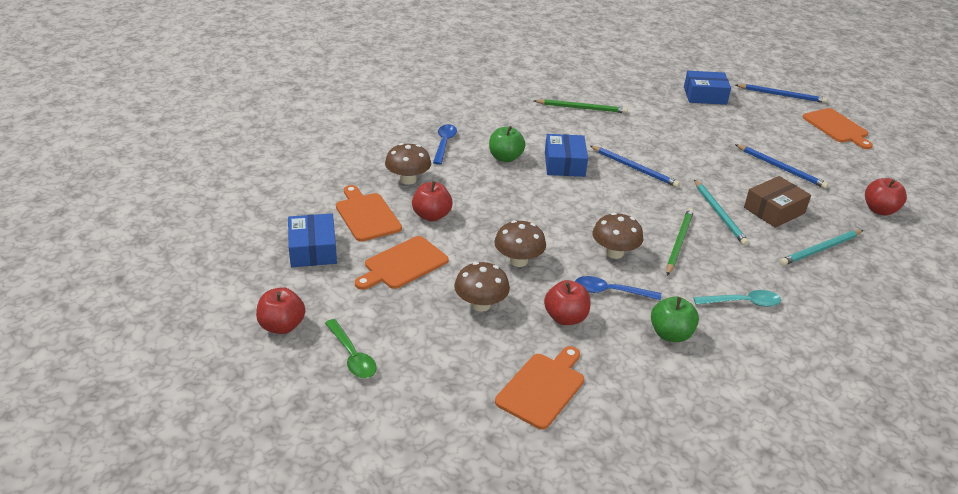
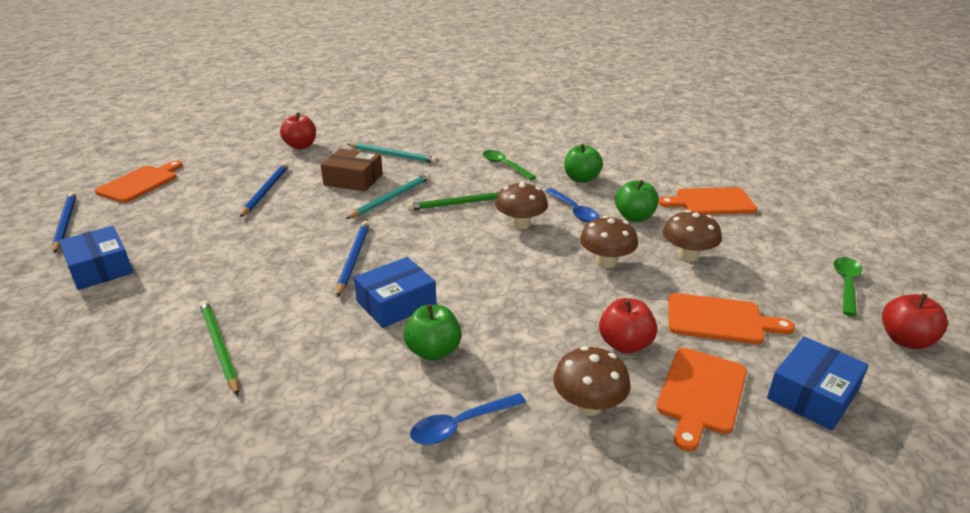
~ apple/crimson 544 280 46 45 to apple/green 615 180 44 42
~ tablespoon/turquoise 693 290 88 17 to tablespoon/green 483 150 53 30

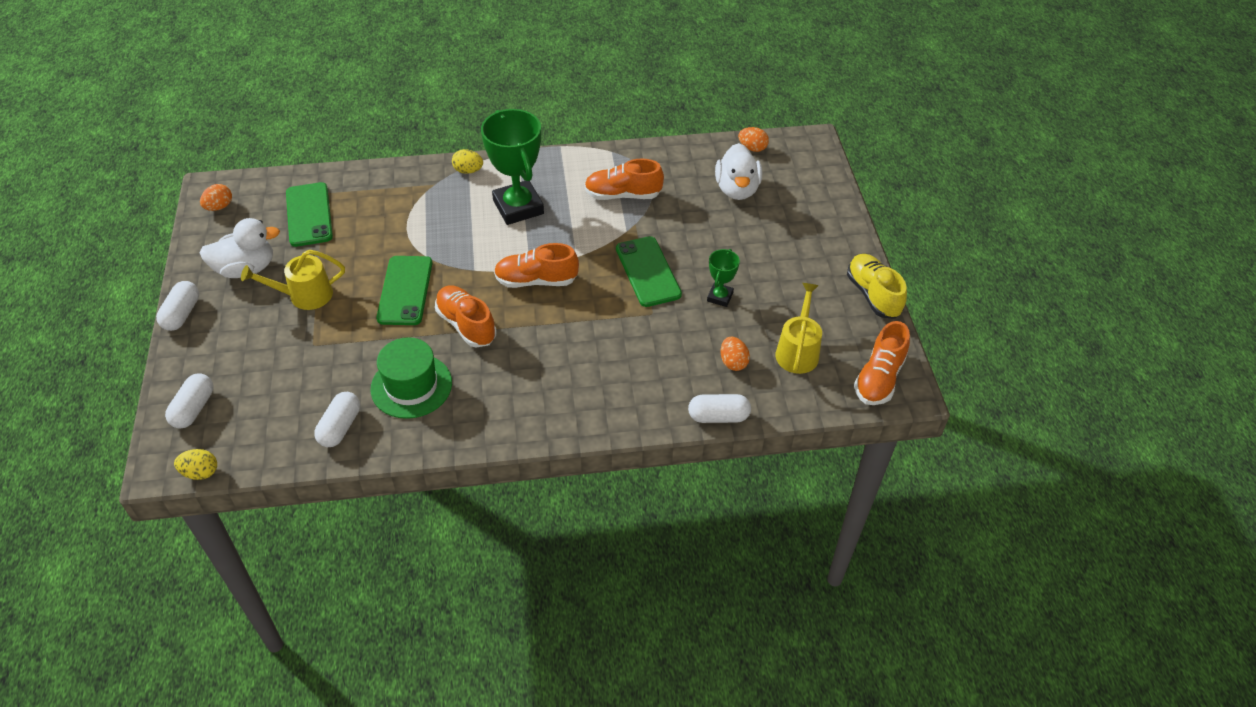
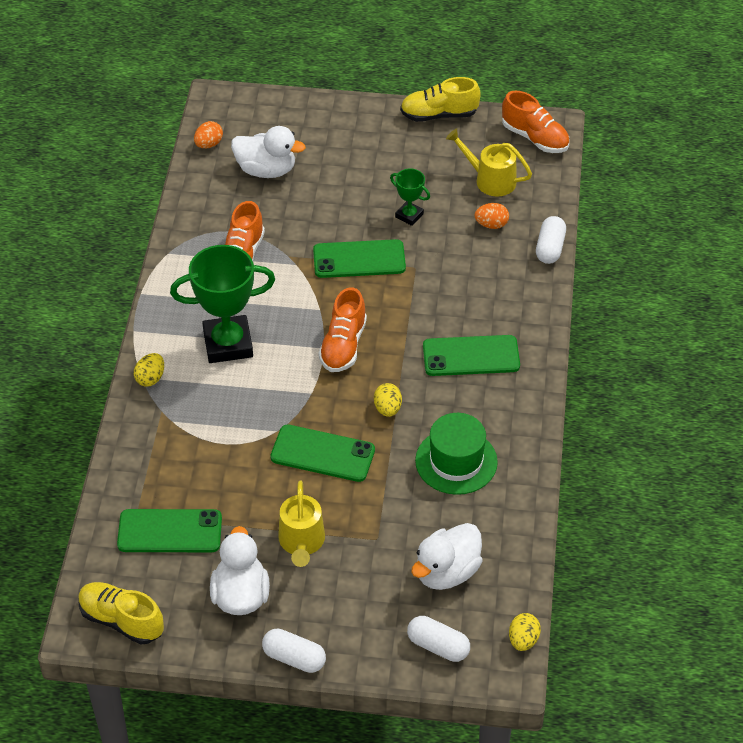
- capsule/snow-white 314 392 46 55
+ rubber duck/snow-white 411 523 71 67
+ mobile phone/green 423 335 97 41
~ egg shape/orange-coloured 200 184 32 27 to sneaker/golden 78 582 86 62
~ sneaker/orange-coloured 435 285 62 62 to egg shape/golden 374 383 28 34

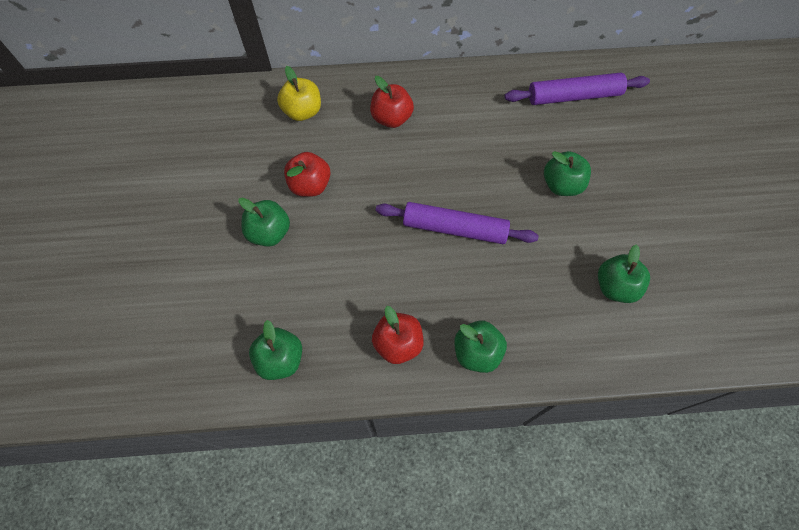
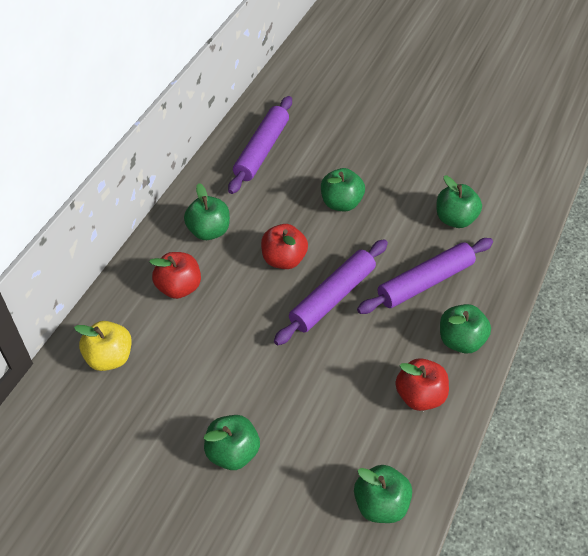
+ apple/green 184 183 46 57
+ pastry roller/purple 357 238 136 76
~ apple/crimson 284 152 47 45 to 261 224 47 45

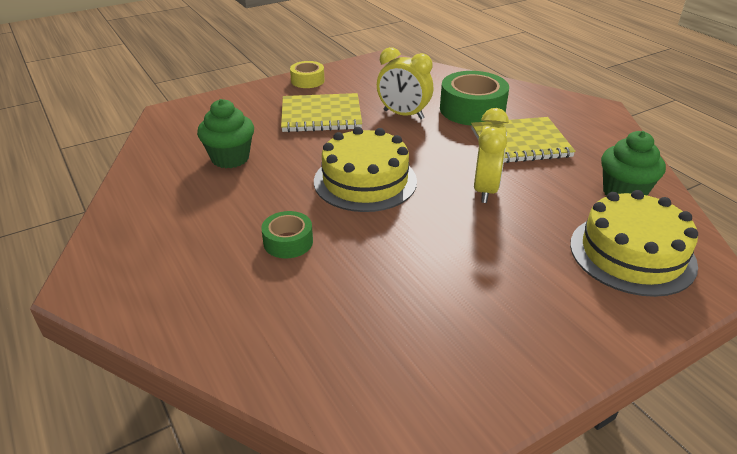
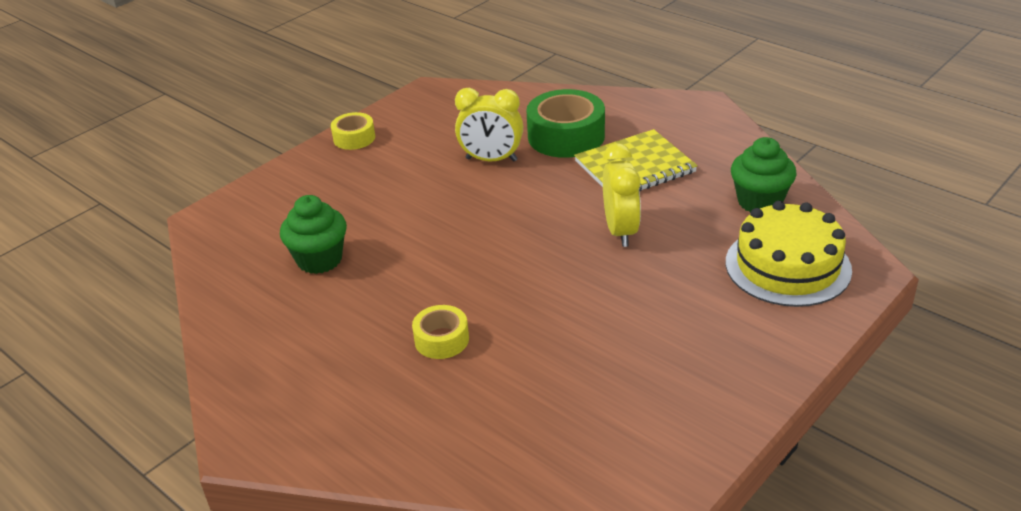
- notebook/golden 281 93 81 39
- gateau/golden 314 127 103 85
~ roll of tape/green 261 211 52 47 to roll of tape/golden 412 305 57 54

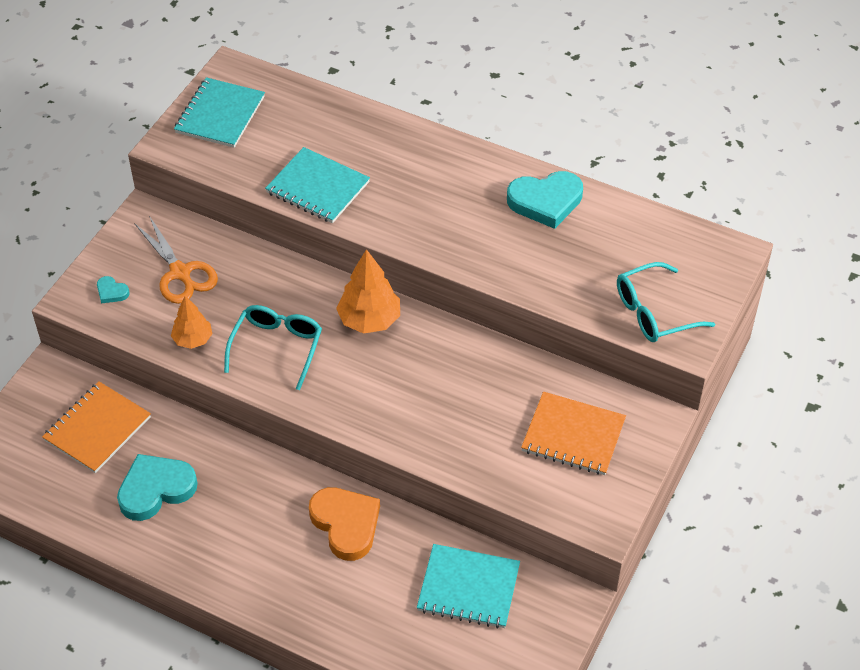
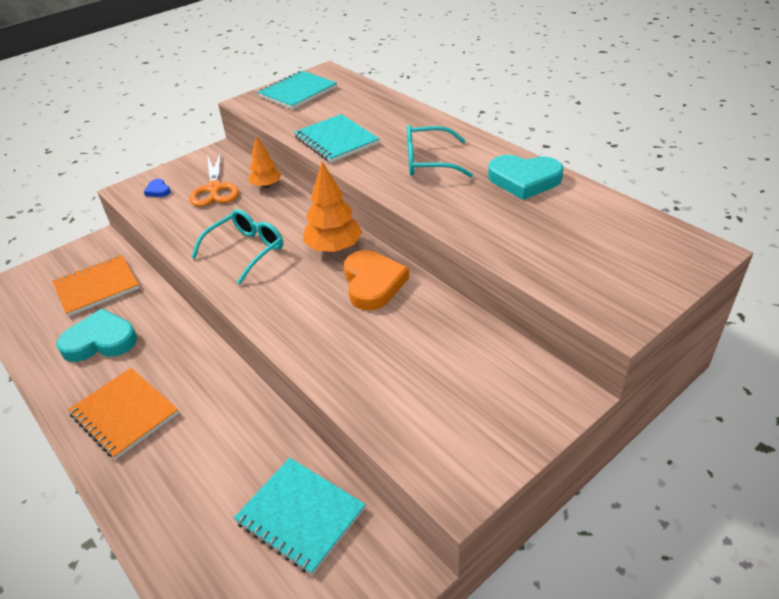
~ toy tree/orange-coloured 171 296 41 53 to 249 136 33 52
~ heart shape/orange-coloured 309 487 71 74 to 344 250 65 60
~ notebook/orange-coloured 521 392 105 83 to 68 368 111 91
~ eyeglasses/turquoise 617 262 98 80 to 407 125 66 52
~ heart shape/turquoise 97 276 33 27 to heart shape/royal blue 144 179 27 18

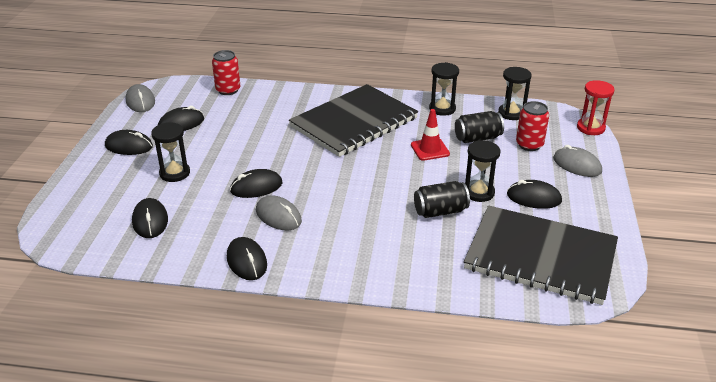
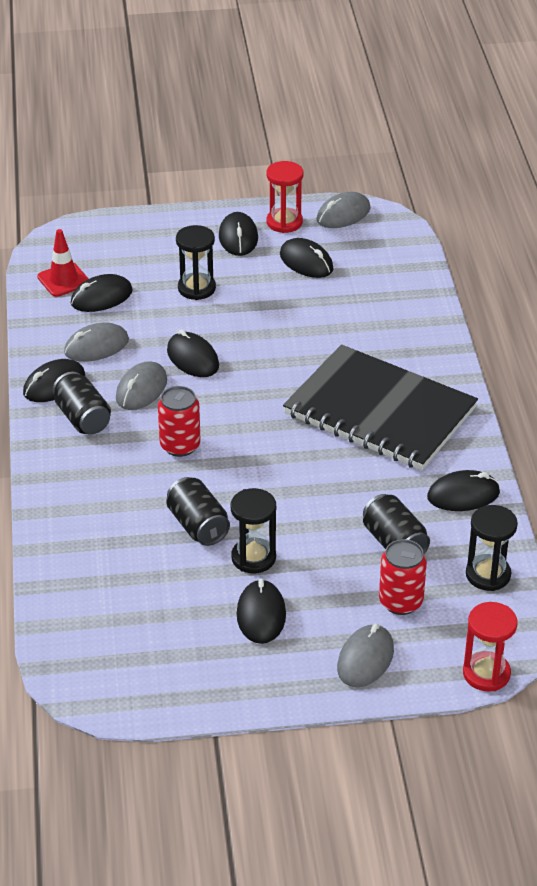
- notebook/jet-black 464 205 154 100
+ soda can/jet-black 52 372 59 63
+ PC mouse/gray 64 322 65 40
+ hourglass/crimson 266 161 38 72
~ soda can/crimson 212 50 28 45 to 158 386 43 71
~ safety cone/crimson 411 109 39 52 to 37 229 52 68
~ hourglass/jet-black 429 62 30 54 to PC mouse/jet-black 427 470 73 41

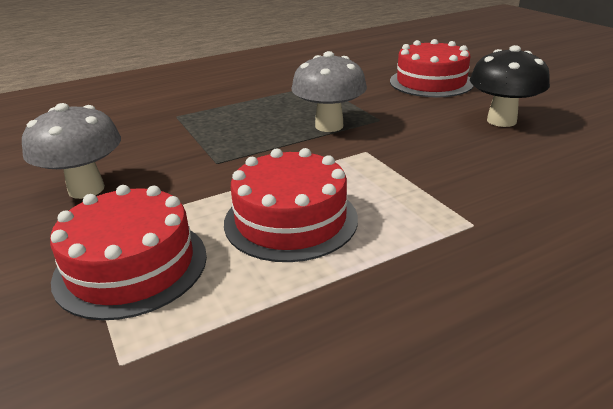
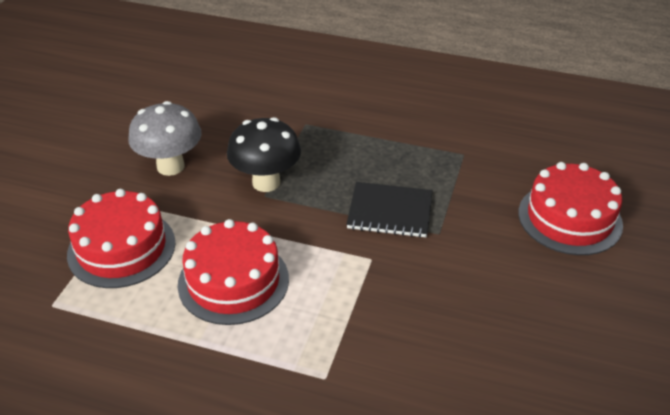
~ mushroom/jet-black 470 45 80 82 to 227 117 74 75
~ mushroom/gray 291 51 76 81 to notebook/jet-black 346 182 87 56

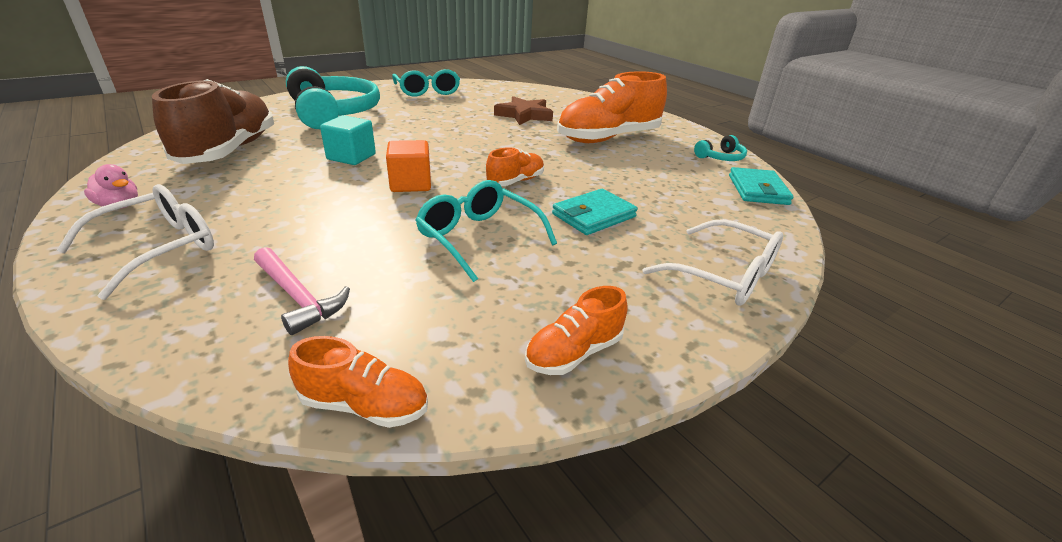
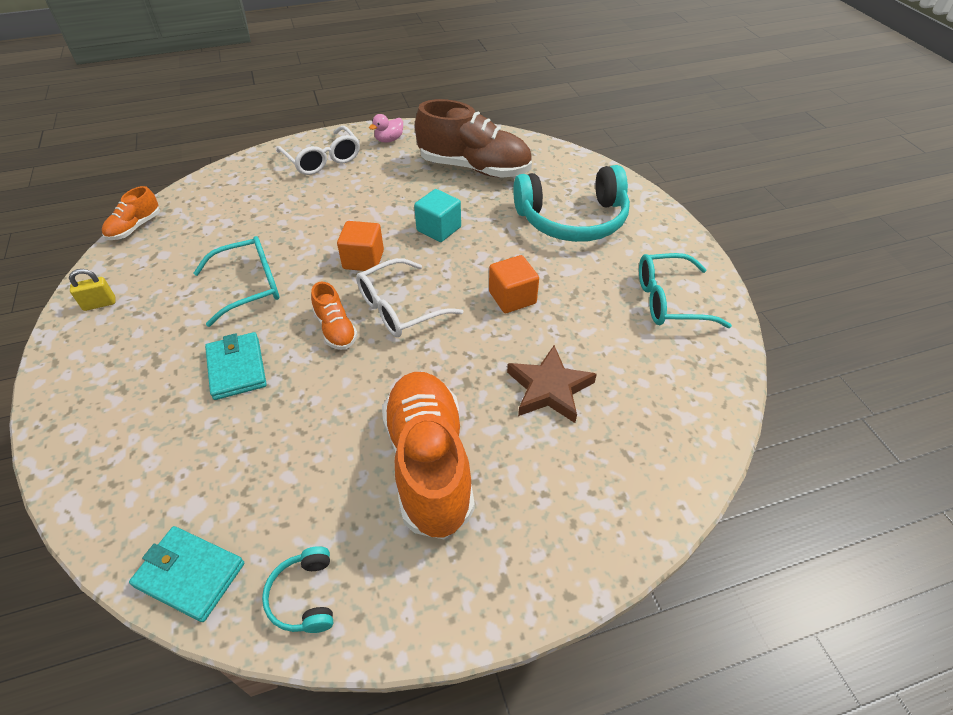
- claw hammer/rose-pink 254 247 96 88
+ cube/orange-coloured 489 255 50 58
~ eyeglasses/snow-white 642 219 141 87 to 356 258 107 79
~ sneaker/orange-coloured 525 286 103 89 to padlock/golden 69 269 46 42

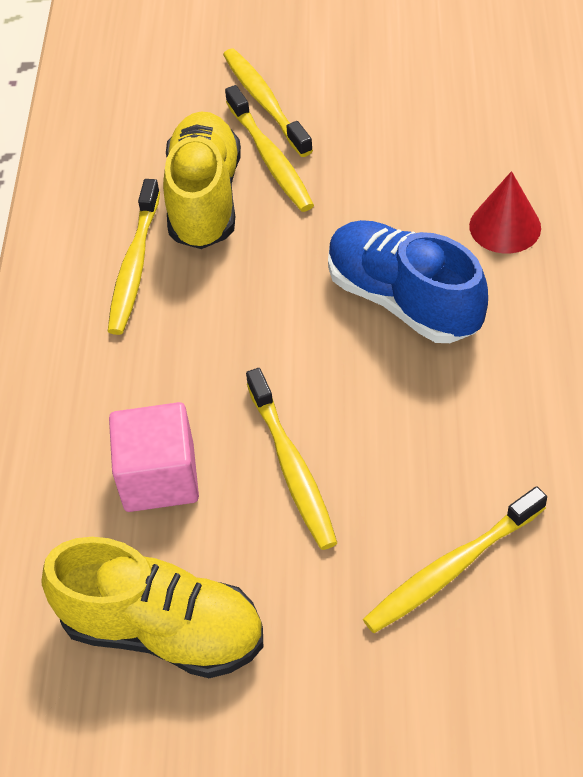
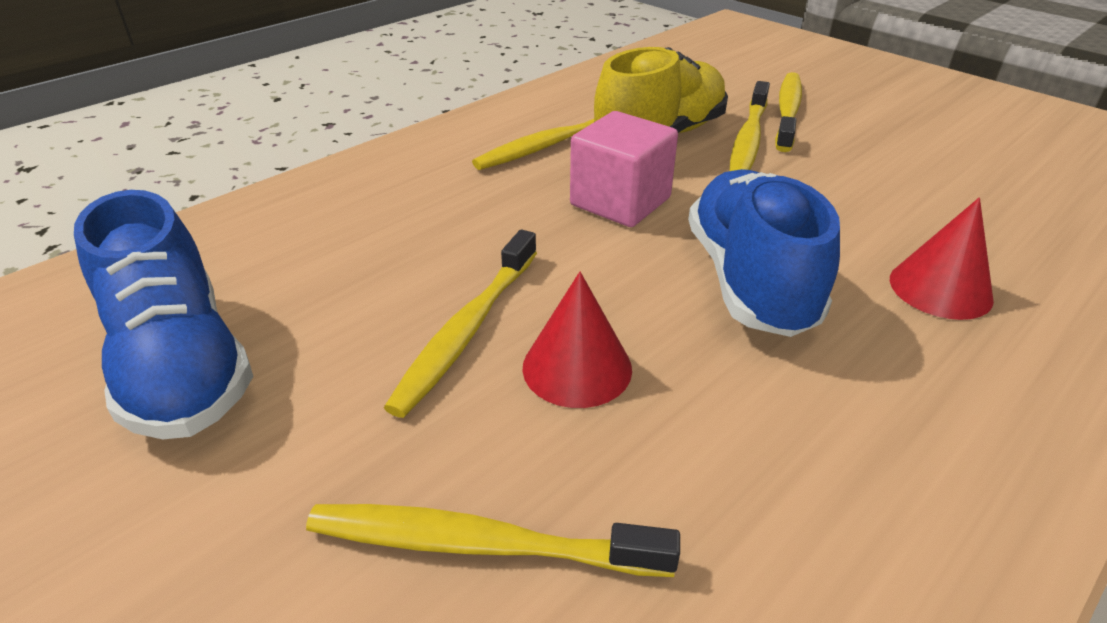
+ solid cone/crimson 522 272 110 136
~ cube/rose-pink 109 402 90 110 to 570 111 108 116
~ sneaker/golden 41 537 222 141 to sneaker/royal blue 74 190 179 249

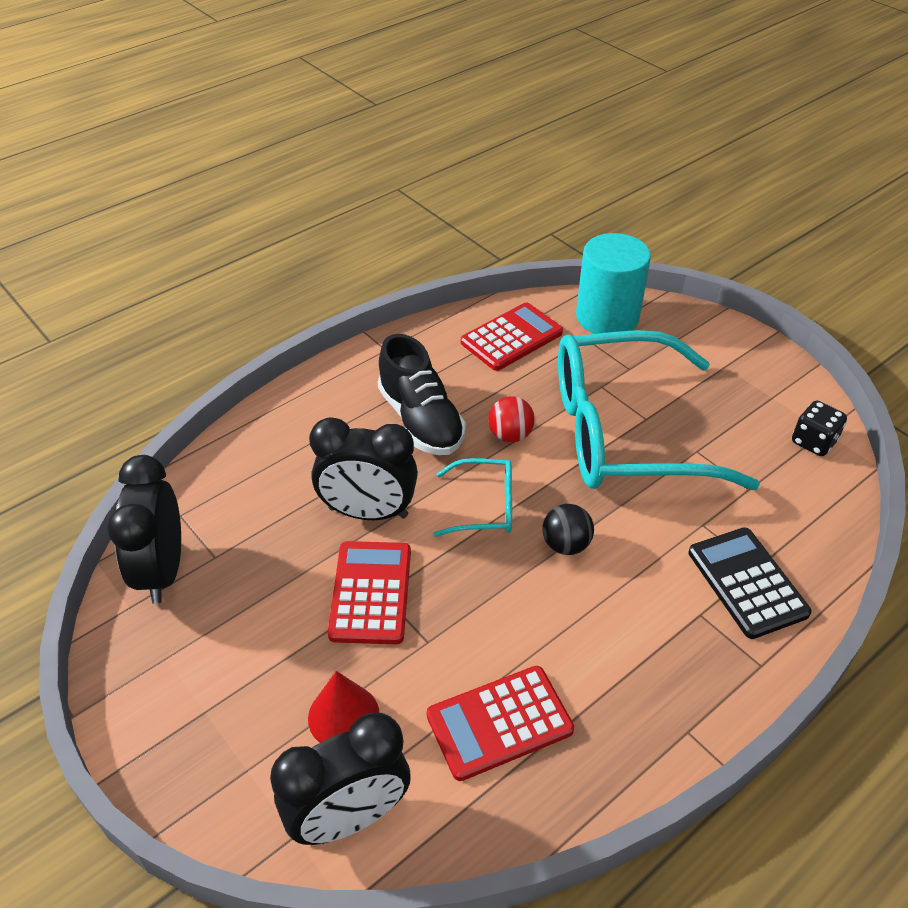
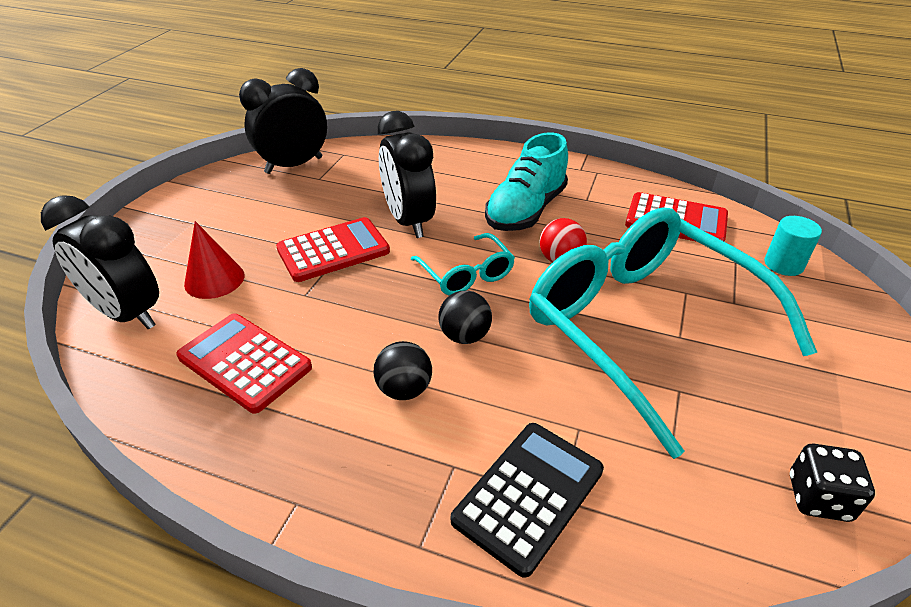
+ ball/jet-black 373 341 59 59
~ sneaker/jet-black 378 334 88 121 to sneaker/turquoise 485 132 83 99
~ cylinder/turquoise 576 233 75 101 = 765 216 57 60 x0.52

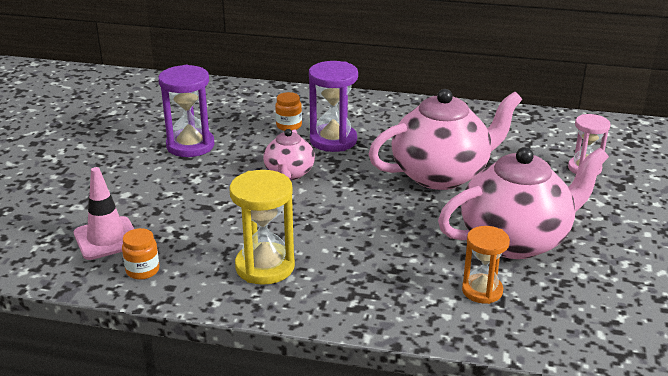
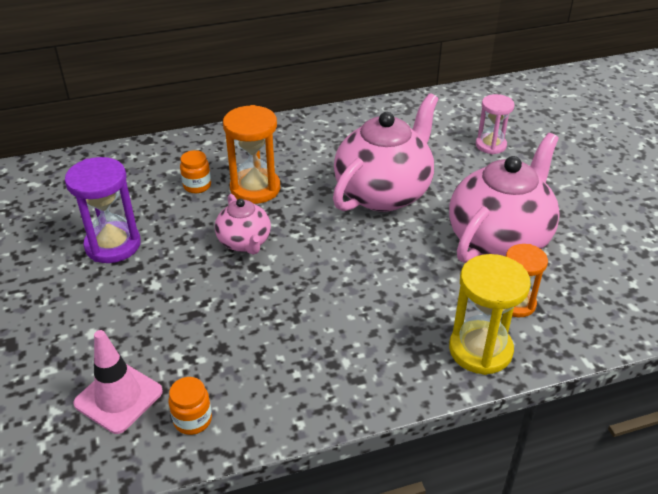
~ hourglass/golden 229 170 66 115 to 449 254 82 121
~ hourglass/purple 309 61 49 91 to hourglass/orange-coloured 223 105 57 99

